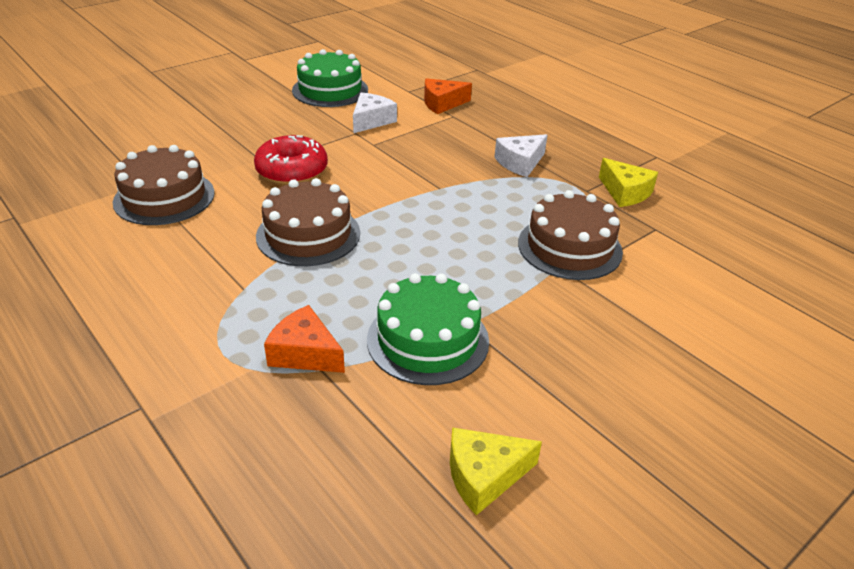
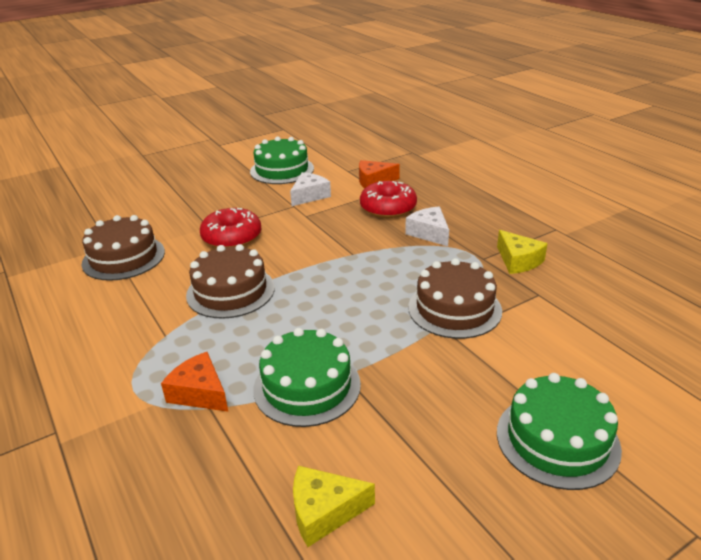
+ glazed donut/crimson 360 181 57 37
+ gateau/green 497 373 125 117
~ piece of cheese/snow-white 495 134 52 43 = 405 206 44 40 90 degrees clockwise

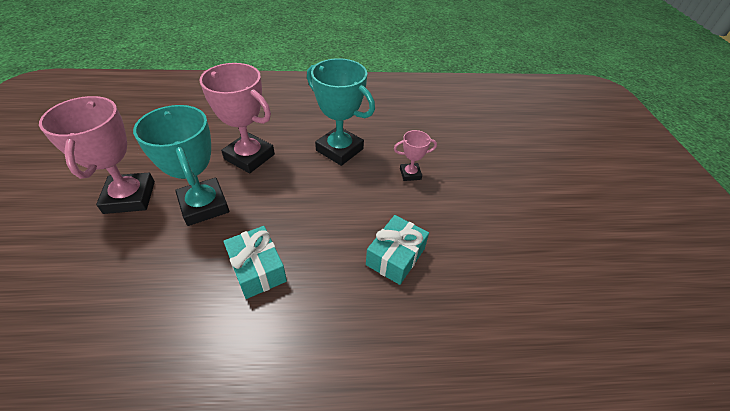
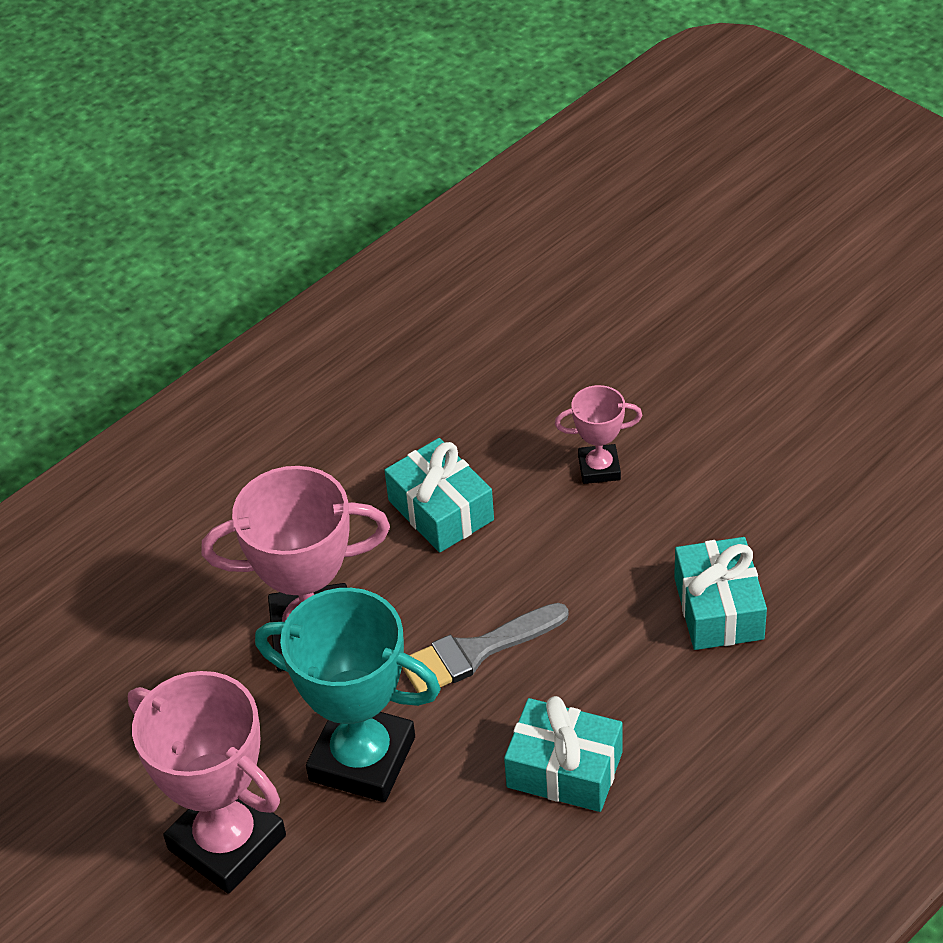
+ brush/gray 402 603 167 90
~ award cup/turquoise 307 58 68 108 to wrapped gift/turquoise 384 438 110 115
~ award cup/rose-pink 394 130 43 51 = 555 385 87 99 45 degrees clockwise

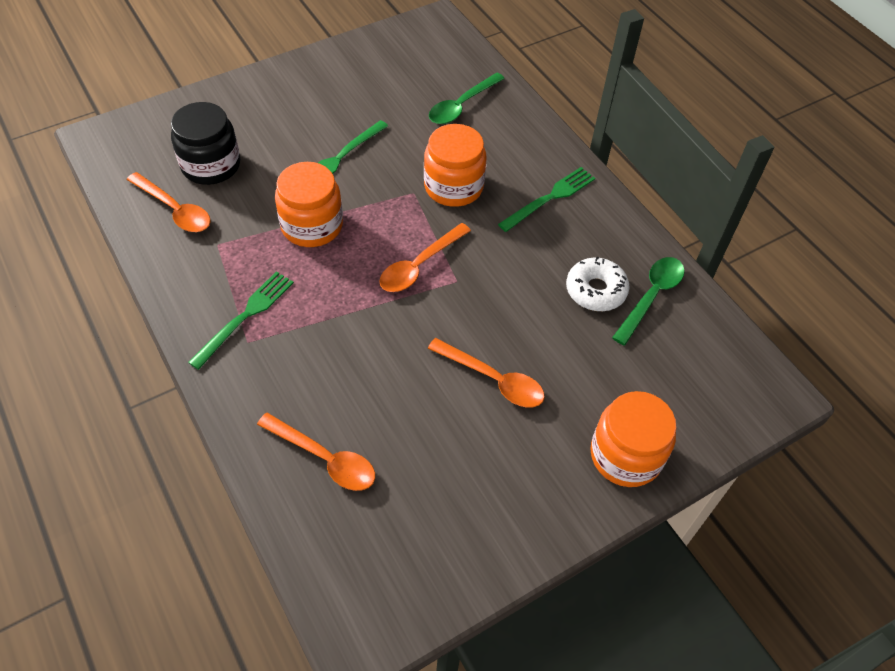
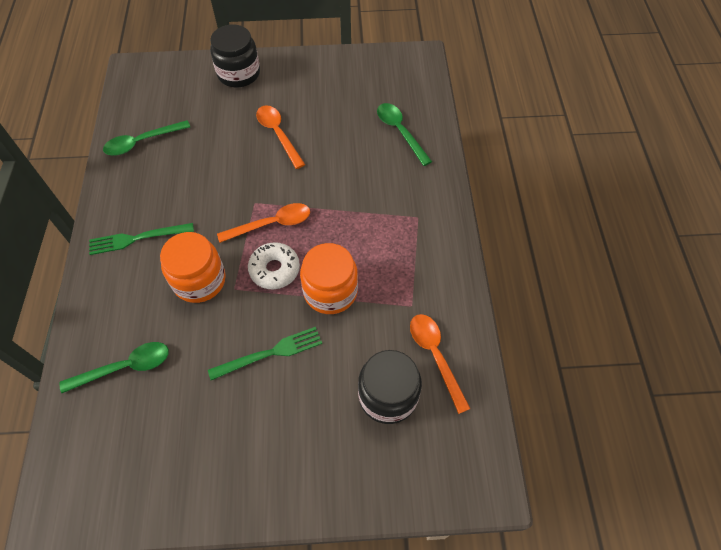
- table fork/green 188 271 106 99
~ glazed donut/snow-white 566 257 64 54 to 248 242 52 47
~ tablespoon/orange-coloured 257 413 118 78 to tablespoon/green 377 103 55 63
~ jar/orange-coloured 590 391 87 96 to jar/jet-black 210 25 50 62

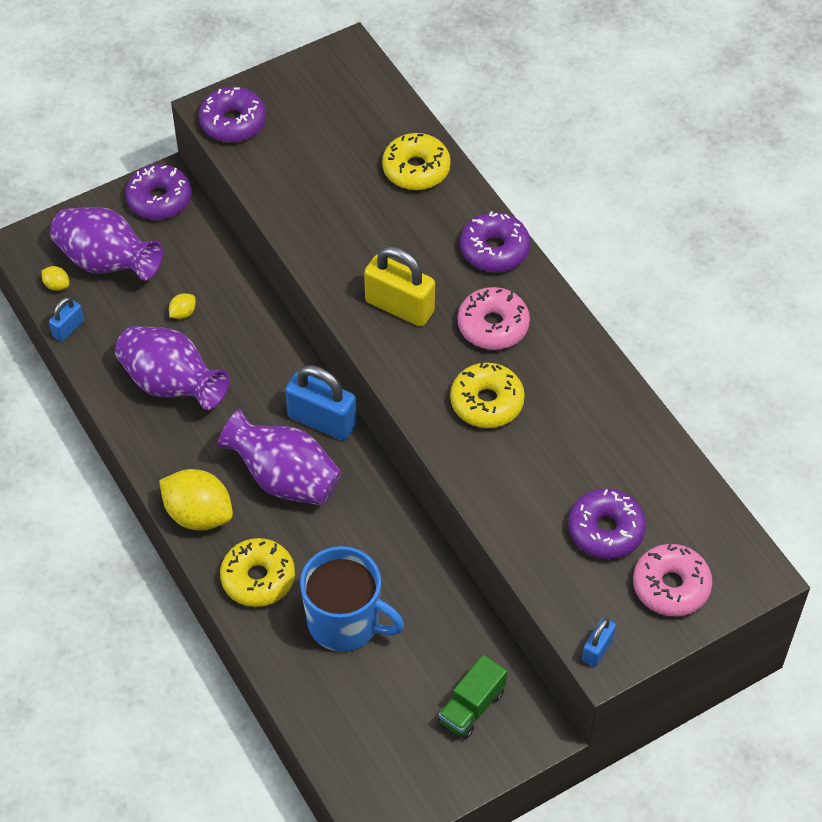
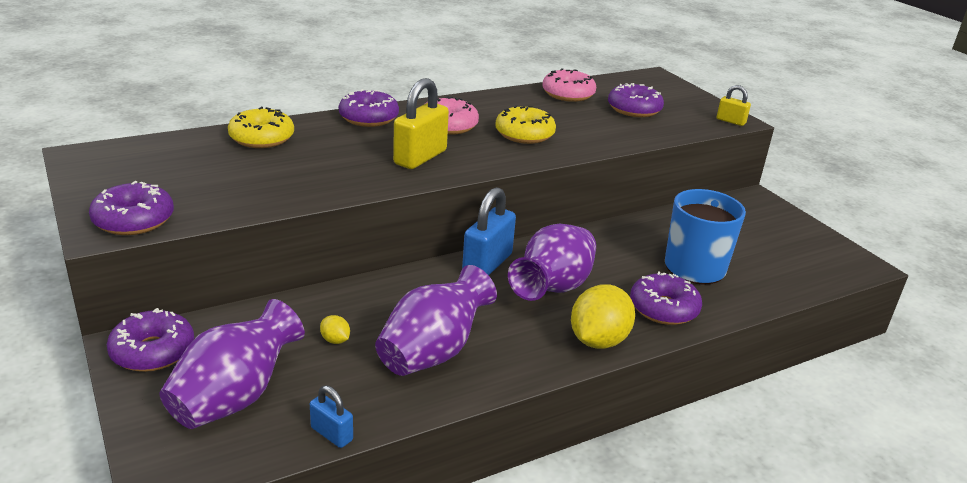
- toy lemon/golden 41 266 28 25
- lorry/green 438 654 69 85
~ glazed donut/rose-pink 633 544 79 72 to 542 68 54 34
~ glazed donut/golden 220 538 75 69 to glazed donut/purple 630 271 72 54
~ padlock/royal blue 582 617 34 50 to padlock/golden 717 85 34 41

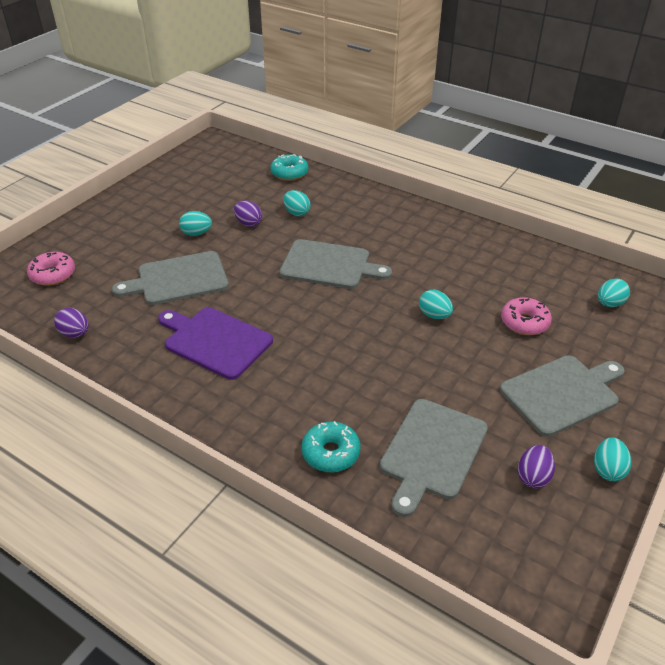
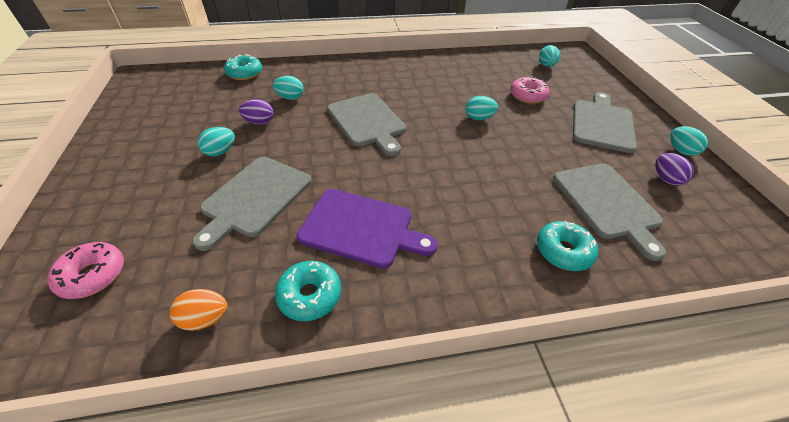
+ glazed donut/turquoise 275 261 66 60
~ egg shape/purple 54 308 35 30 to egg shape/orange-coloured 170 289 57 42
~ cutting board/purple 158 307 115 73 = 297 189 141 79 150 degrees counterclockwise
~ cutting board/gray 279 239 113 50 = 327 93 79 63 90 degrees clockwise

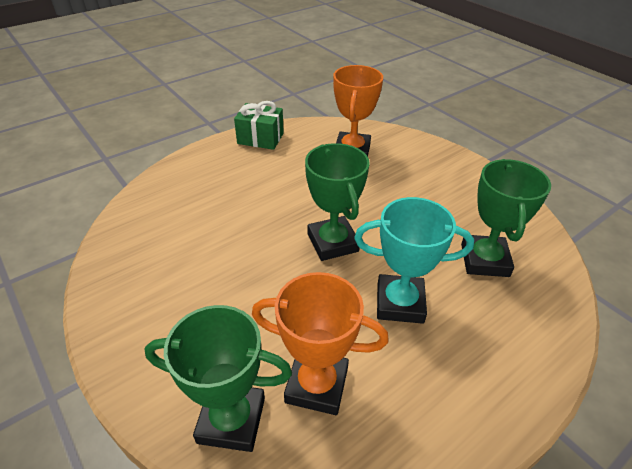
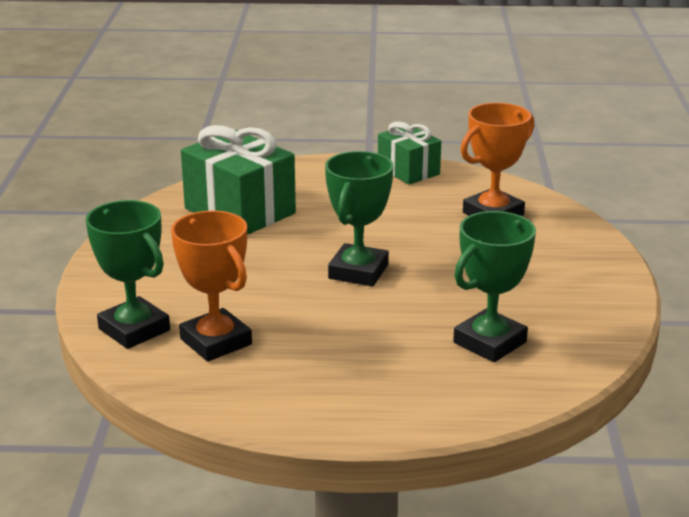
- award cup/turquoise 354 197 120 127
+ wrapped gift/green 181 125 115 110

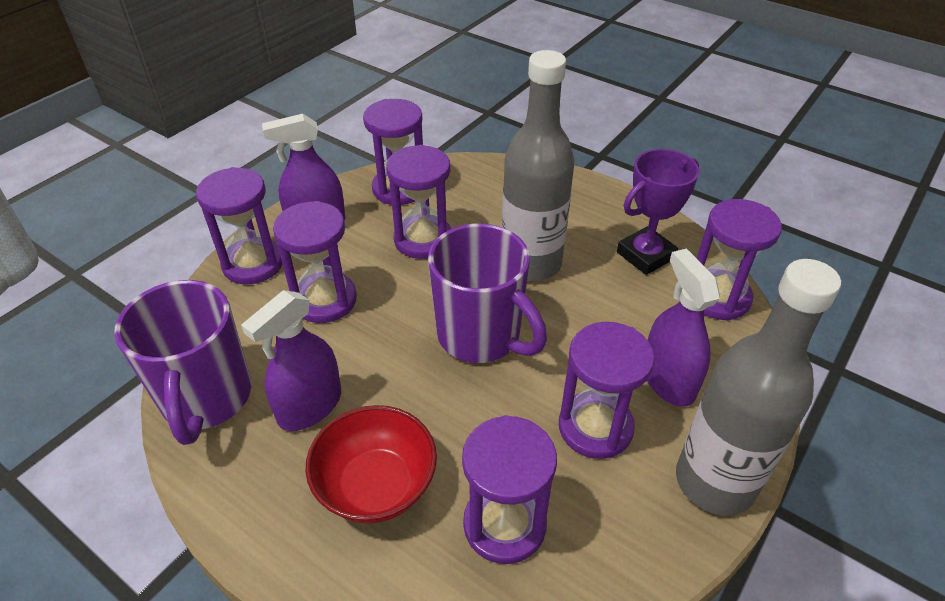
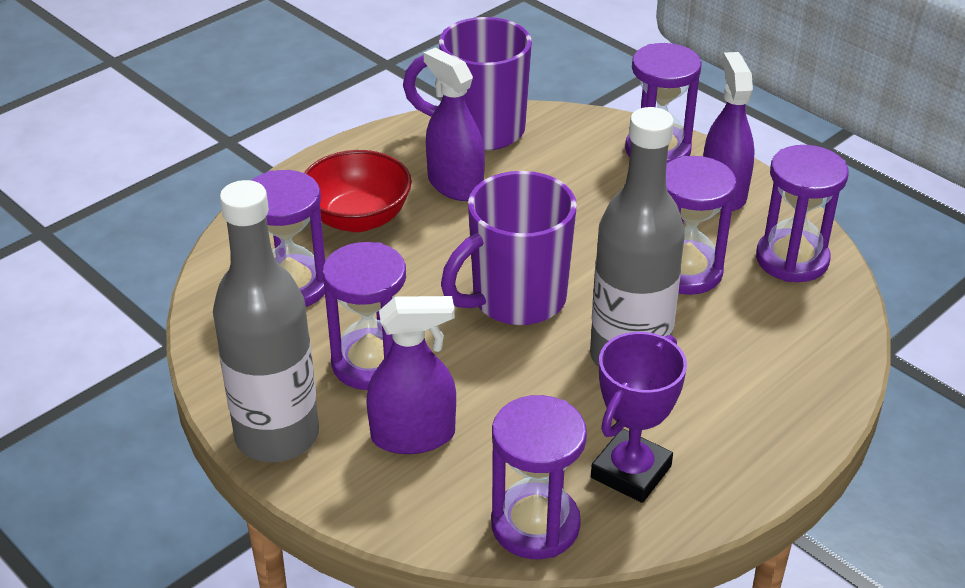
- hourglass/purple 273 201 84 122
~ award cup/purple 617 149 82 126 = 591 332 96 171 60 degrees clockwise

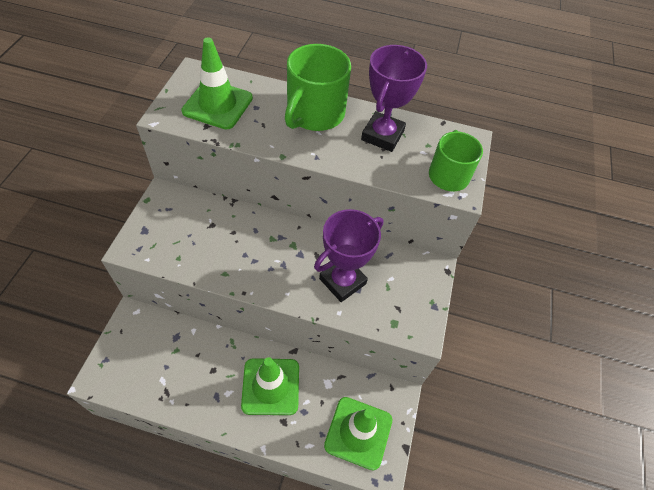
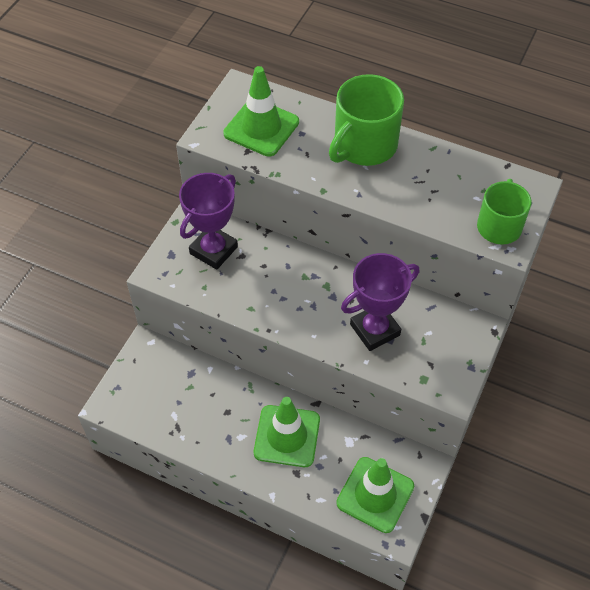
~ award cup/purple 361 45 66 107 to 179 173 59 97

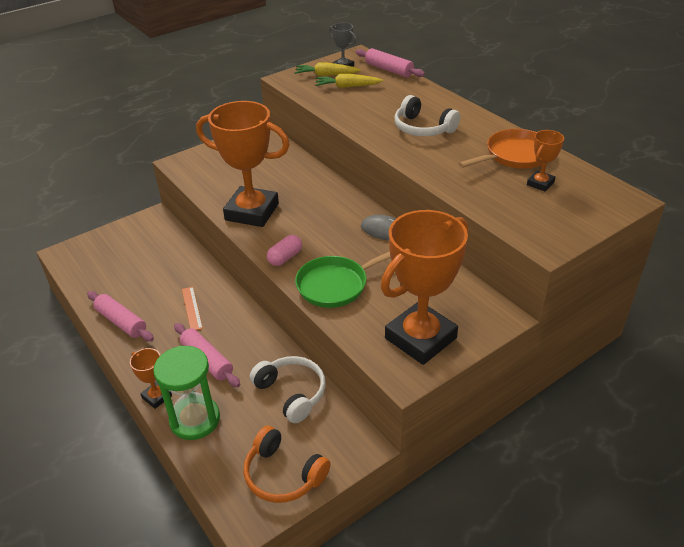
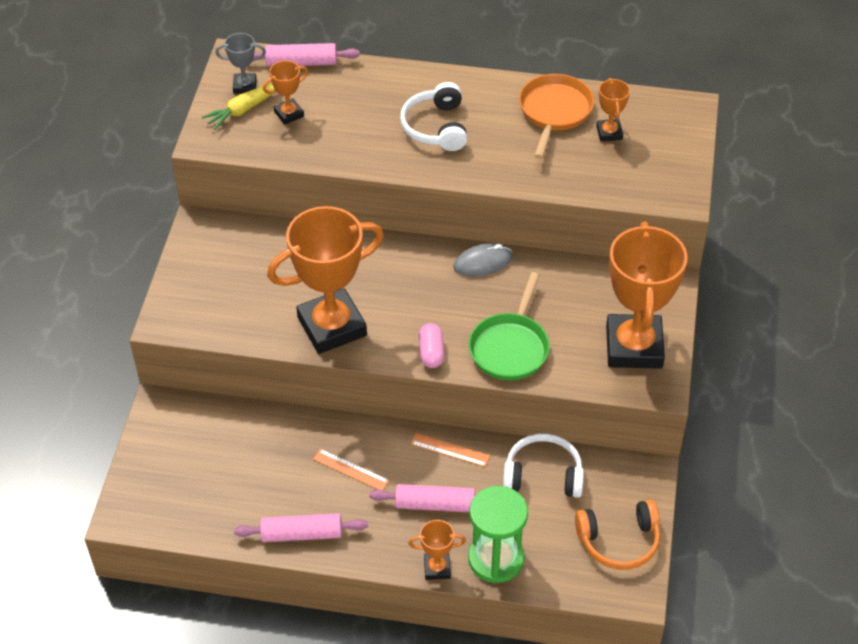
+ ruler/orange-coloured 411 433 79 34
~ carrot/golden 315 74 68 14 to award cup/orange-coloured 263 61 45 64
~ headset/snow-white 395 95 65 41 = 400 82 67 69 90 degrees clockwise

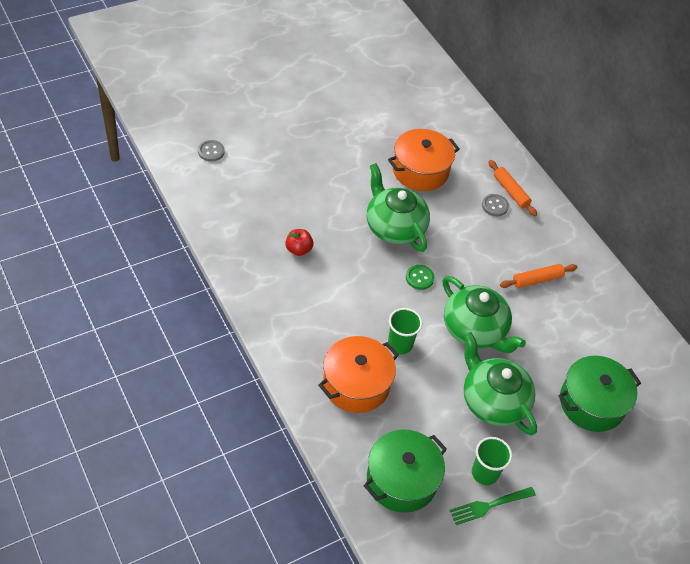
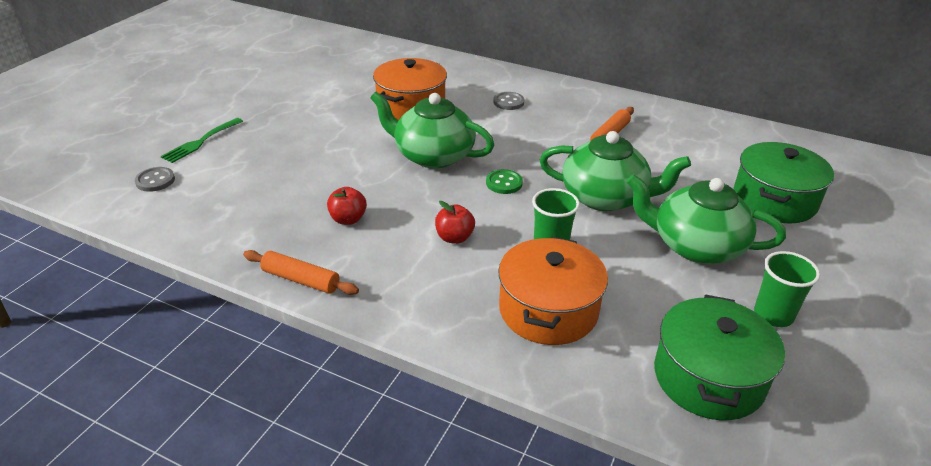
+ apple/crimson 435 201 40 43
~ table fork/green 449 487 87 38 to 161 118 82 45
~ pastry roller/orange-coloured 488 160 49 56 to 243 250 116 45

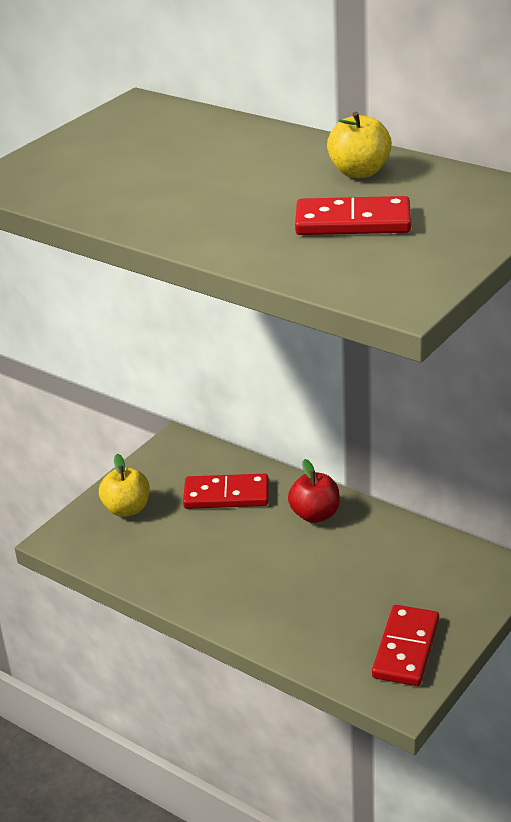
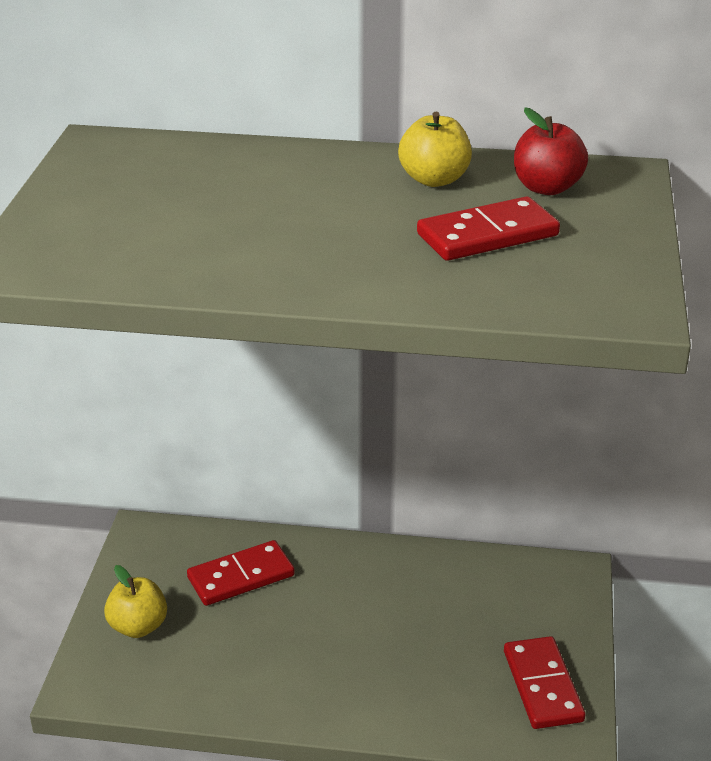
~ apple/crimson 288 459 52 64 to 514 107 74 88

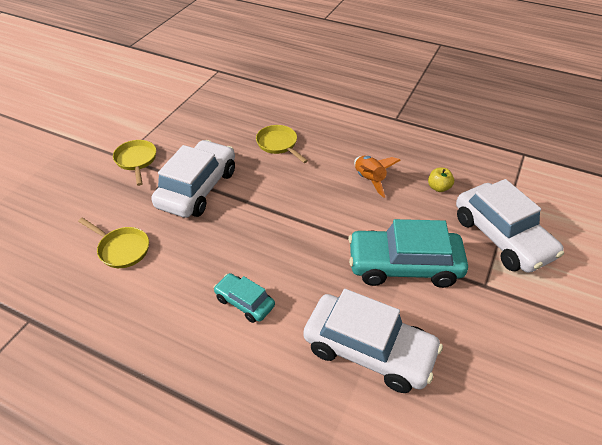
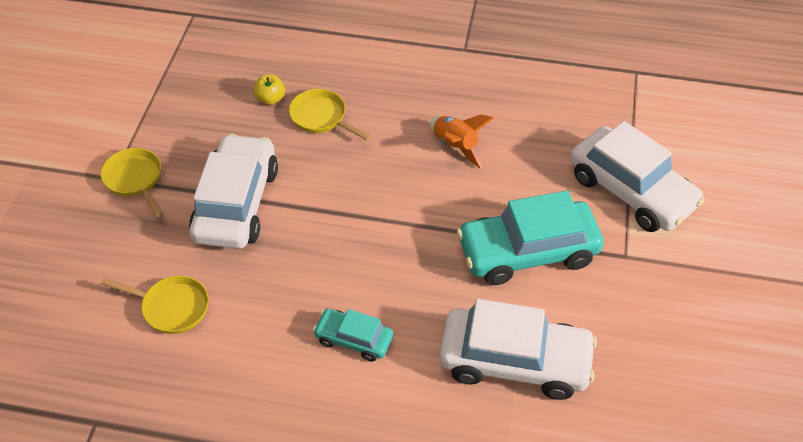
~ apple/golden 428 168 26 24 to 254 74 31 31

